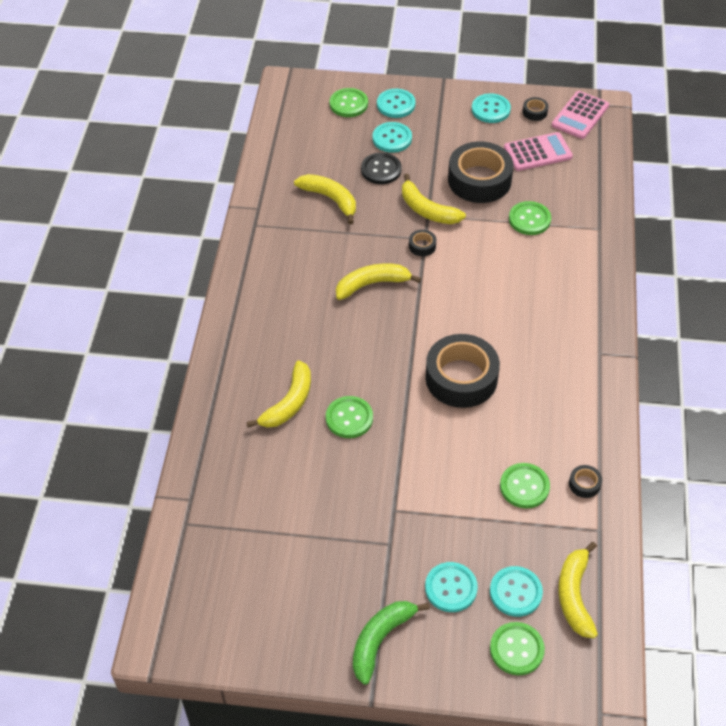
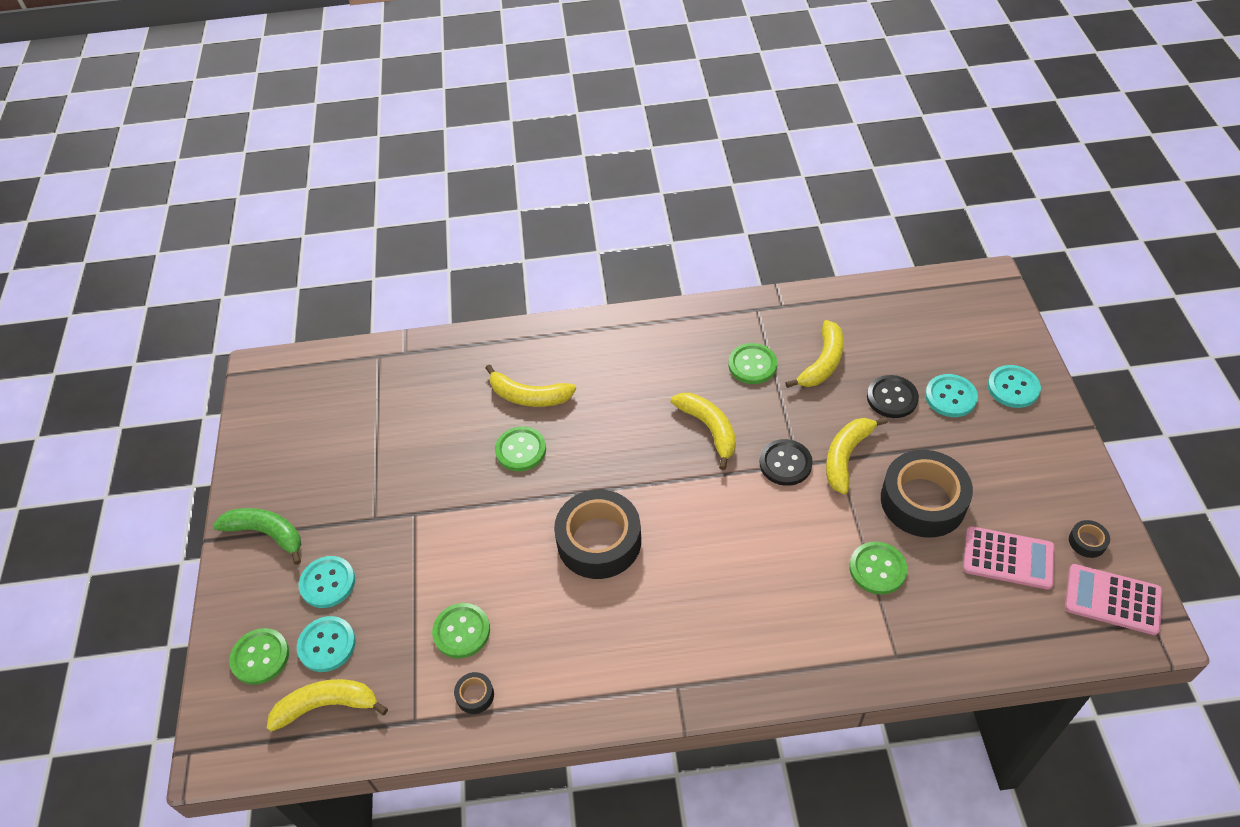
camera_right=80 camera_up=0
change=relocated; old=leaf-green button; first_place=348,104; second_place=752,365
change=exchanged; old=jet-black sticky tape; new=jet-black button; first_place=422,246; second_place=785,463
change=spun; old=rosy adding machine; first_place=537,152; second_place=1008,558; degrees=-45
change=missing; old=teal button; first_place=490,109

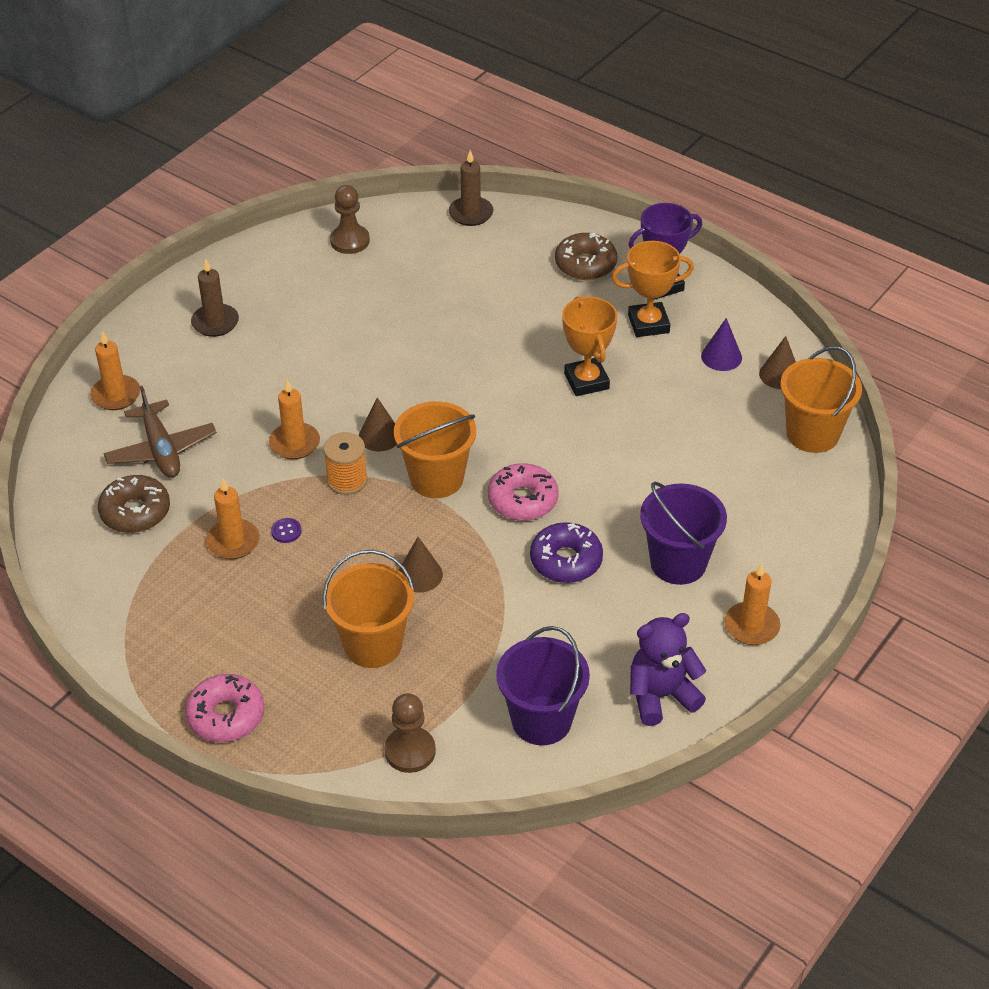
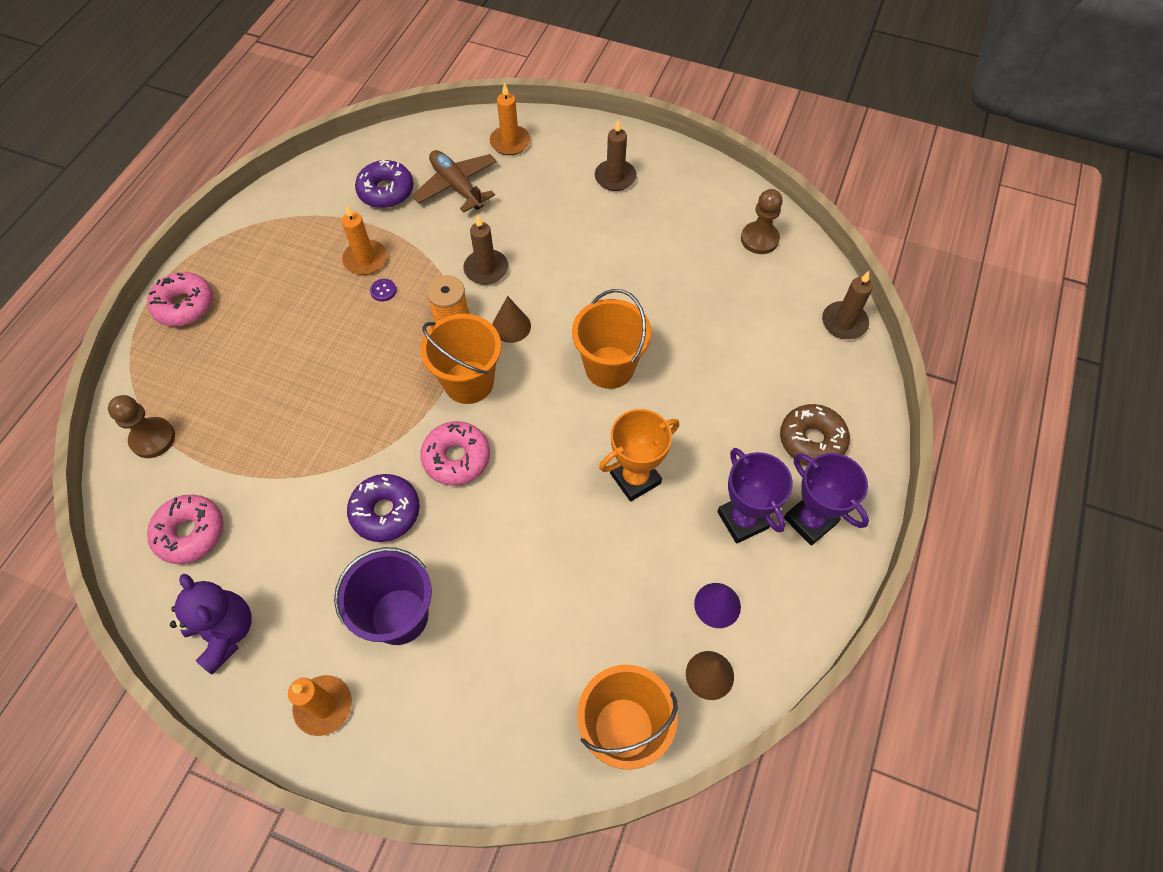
camera_right=75 camera_up=15
change=exchanged; old=violet bucket; new=rosy glazed donut; first_place=541,720; second_place=190,533
change=colour; old=dark brown glazed donut; new=violet glazed donut; first_place=135,512; second_place=386,191
change=spun; old=dark brown plane; first_place=161,449; second_place=457,186; degrees=90
change=colour; old=bright orange candle; new=dark brown candle; first_place=294,443; second_place=486,269
change=relocated; old=bright orange bucket; first_place=373,644; second_place=609,367
change=colour; old=bright orange award cup; new=violet award cup; first_place=648,324; second_place=742,520
change=missing; old=dark brown cone; first_place=419,575

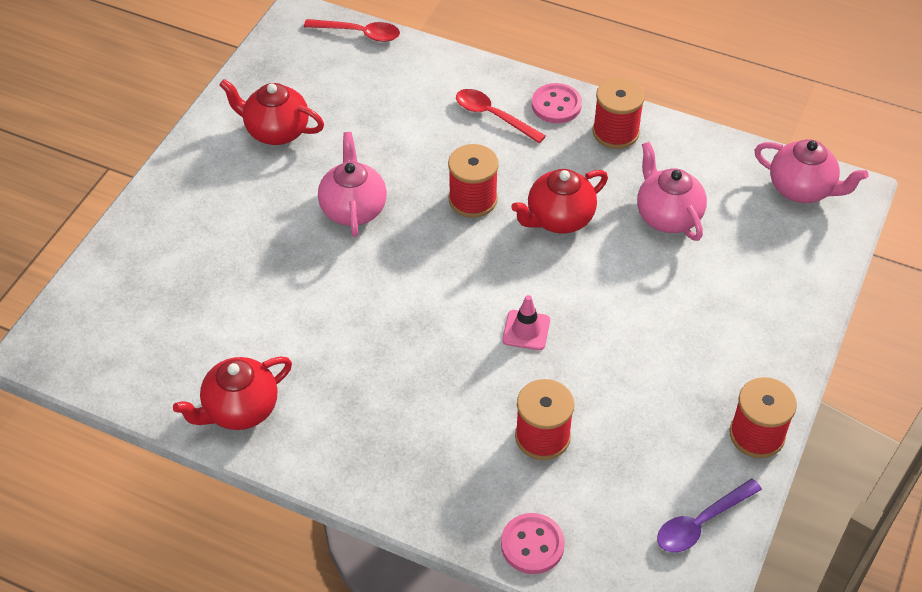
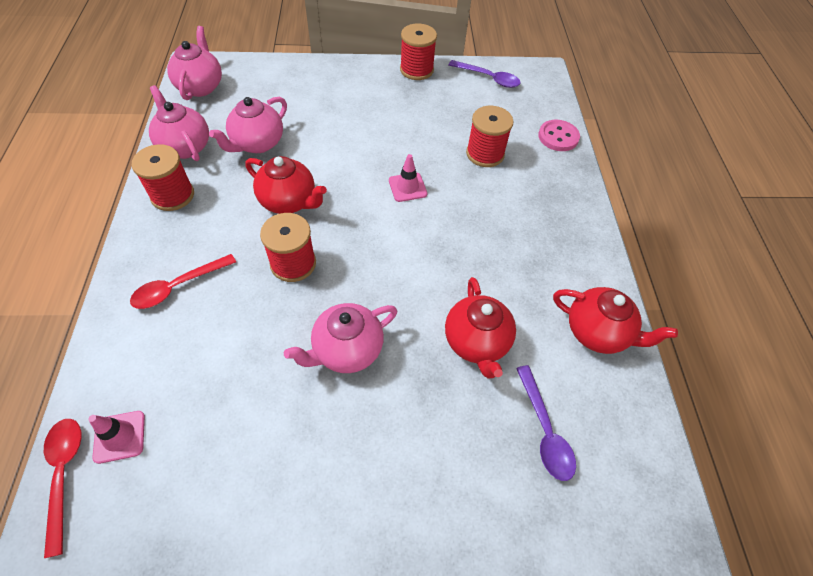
camera_right=-120 camera_up=5
change=appeared; new=rosy traffic cone; second_place=119,436
change=spun; old=scarlet tablespoon; first_place=492,116; second_place=178,287; degrees=45
change=appeared; new=rosy china teapot; second_place=185,147
change=relocated; old=scarlet china teapot; first_place=276,131; second_place=476,342
change=appeared; new=violet tablespoon; second_place=544,431
change=missing; old=rosy button; first_place=556,105

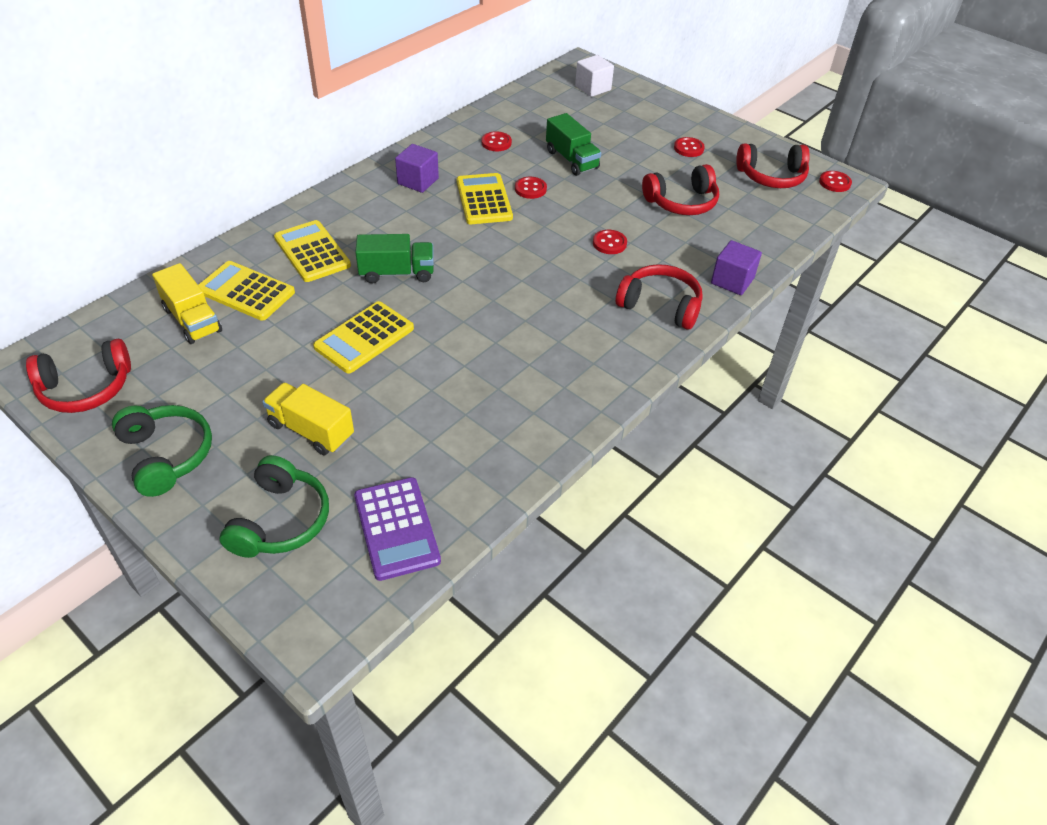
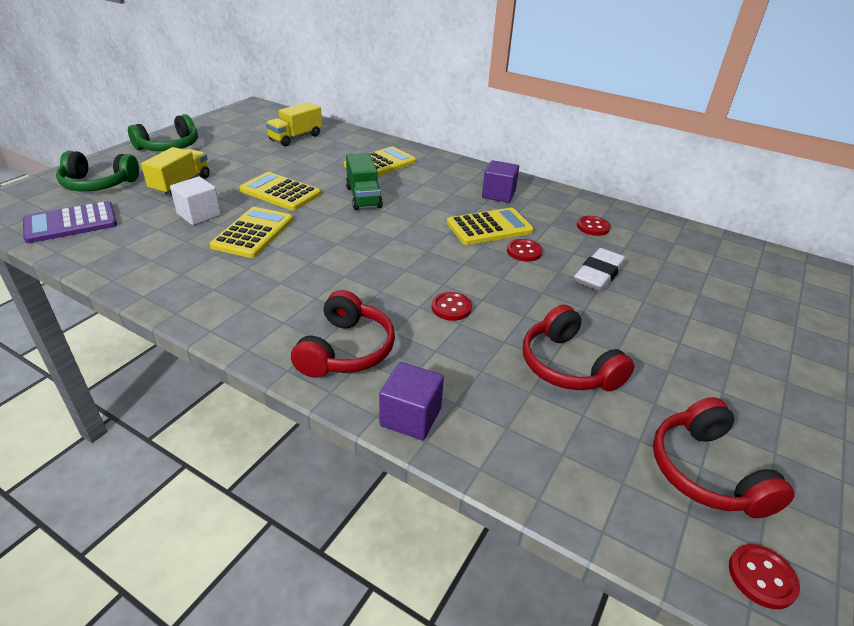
camera_right=80 camera_up=-10
change=relocated; old=snow-white block; first_place=593,88; second_place=199,215
change=relocated; old=yellow adding machine; first_place=246,291; second_place=253,233
change=exchanged; old=leaf-green truck; new=snow-white pencil eraser; first_place=572,160; second_place=599,274
change=missing; old=scarlet headset; first_place=86,388
change=missing; old=scarlet button; first_place=688,148

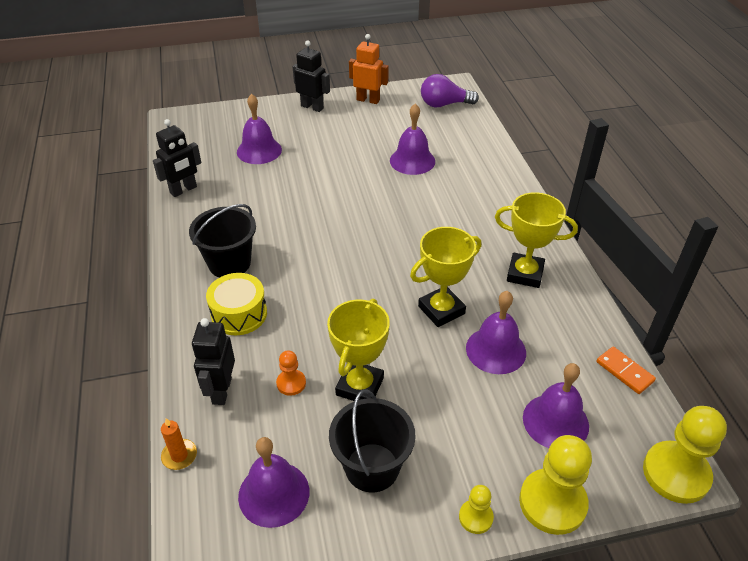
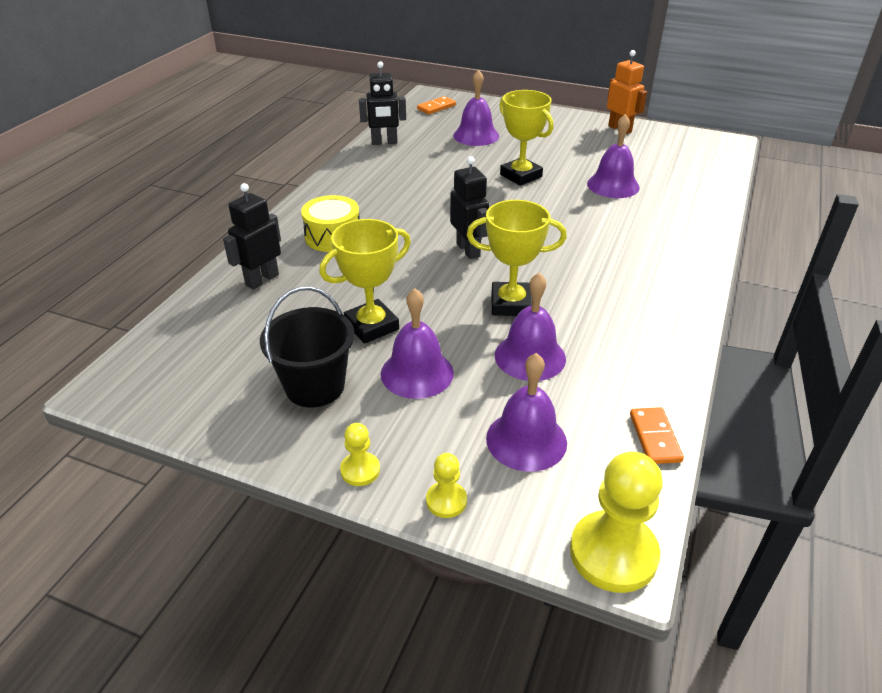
camera_right=35 camera_up=-5
change=relocated; old=violet hand bell; first_place=274,493; second_place=417,373
change=appeared; new=bright orange domino piece; second_place=436,107
change=size; old=yellow chess pawn; first_place=552,503; second_place=446,501; factor=0.51
change=relocated; old=jet-black robot figure; first_place=312,107; second_place=468,250
change=relocated; old=yellow award cup; first_place=525,274; second_place=521,176
change=missing; old=bright orange candle; first_place=179,456
change=missing; old=jet-black bucket; first_place=229,263
change=missing; old=bright orange chess pawn; first_place=291,383
change=missing; old=violet light bulb; first_place=444,104

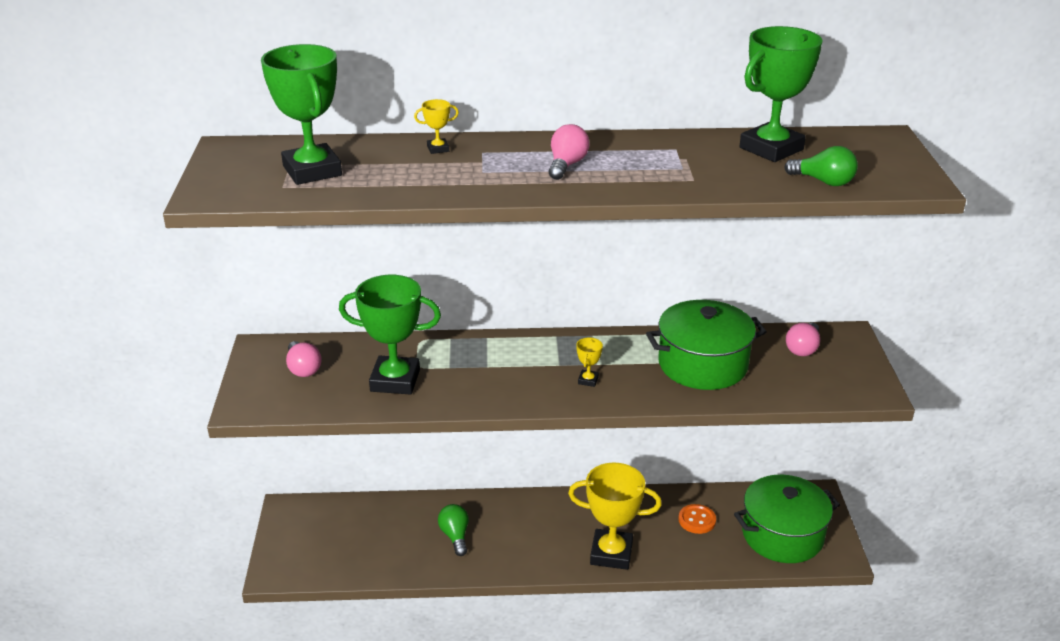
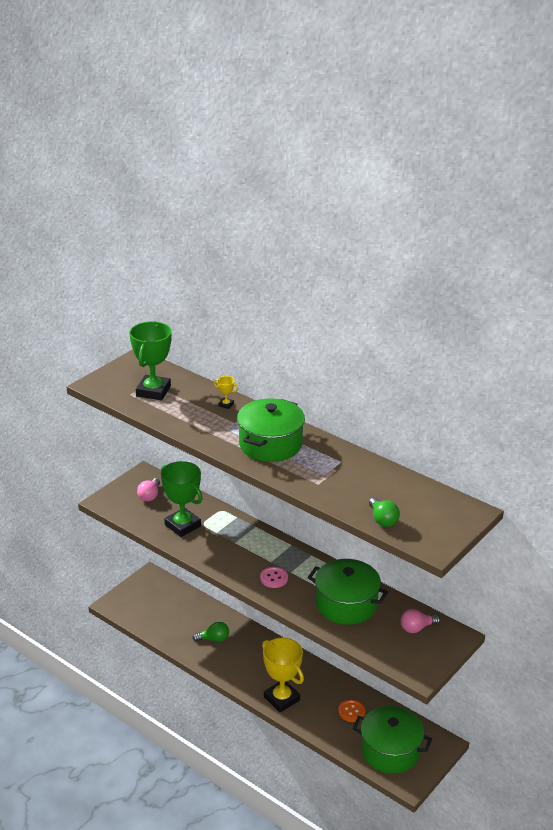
camera_right=40 camera_up=0
change=spun; old=leaf-green light bulb; first_place=455,536; second_place=214,639; degrees=60
change=exchanged; old=rosy light bulb; new=leaf-green stockpot; first_place=566,165; second_place=270,444
change=exchanged; old=yellow award cup; new=rosy button; first_place=588,380; second_place=274,578
change=missing; old=leaf-green award cup; first_place=771,149

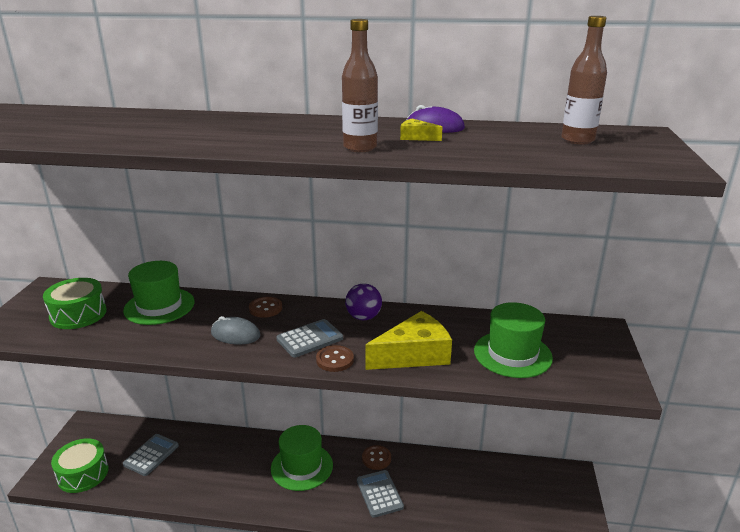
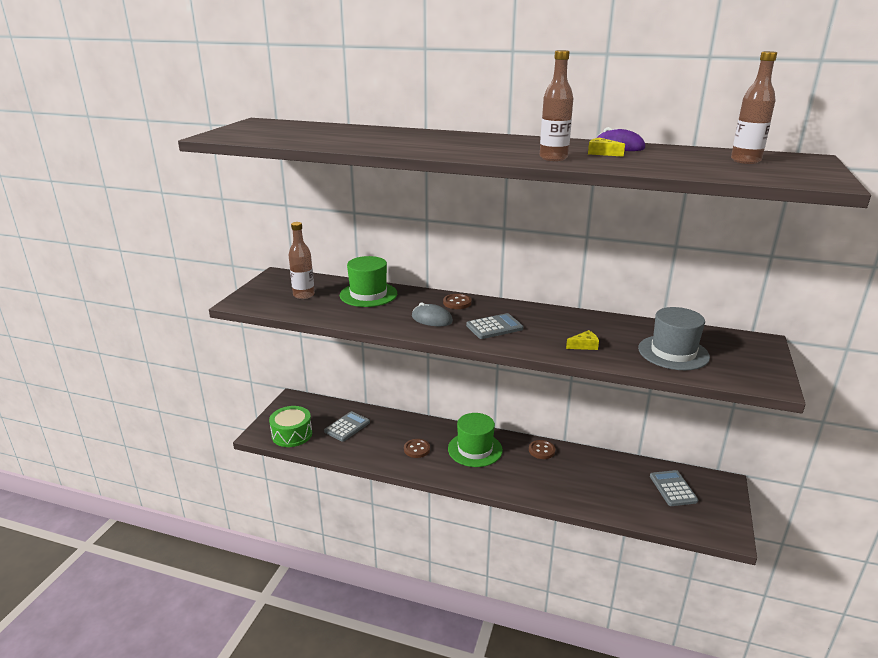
camera_right=10 camera_up=0
change=exchanged; old=leaf-green toy drum; new=dark brown drink bottle; first_place=78,314; second_place=304,295
change=relocated; old=dark brown button; first_place=335,360; second_place=417,449
change=size; old=yellow cheese; first_place=414,355; second_place=584,346; factor=0.43
change=colour; old=leaf-green top hat; new=ash-grey top hat; first_place=512,354; second_place=673,352
change=relocated; old=ash-grey adding machine; first_place=379,494; second_place=673,488
change=missing; old=violet ball; first_place=363,317

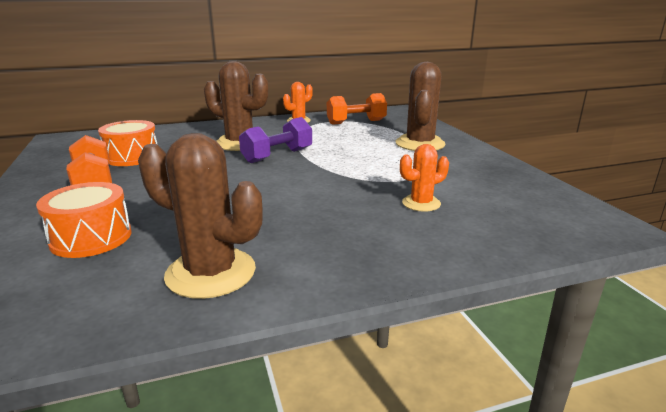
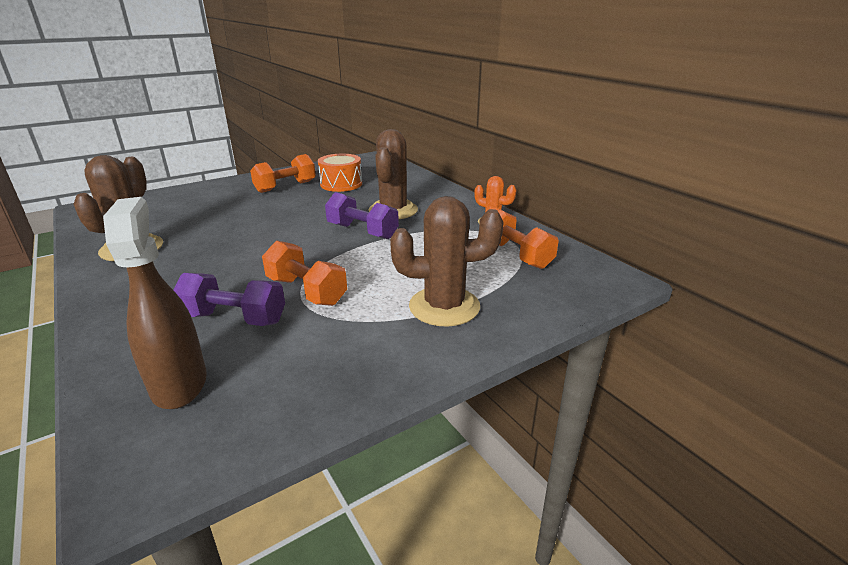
camera_right=75 camera_up=5
change=appeared; new=dark brown spray cleaner; second_place=179,383
change=exchanged; old=bright orange cactus; new=violet hand weight; first_place=421,203; second_place=234,318
change=appeared; new=bright orange hand weight; second_place=306,291
change=missing; old=bright orange toy drum; first_place=91,238

